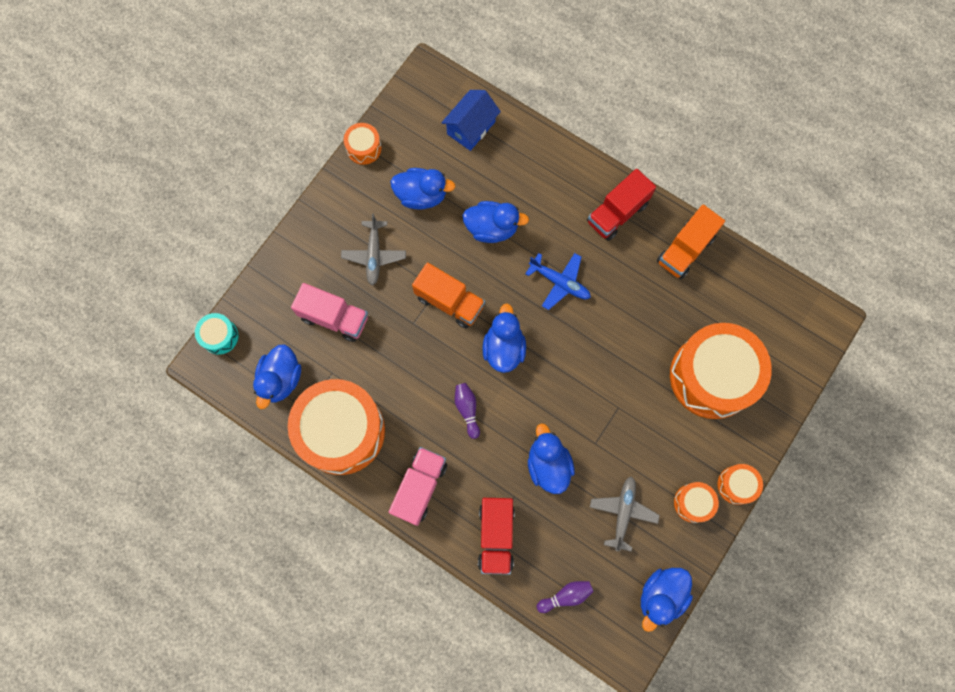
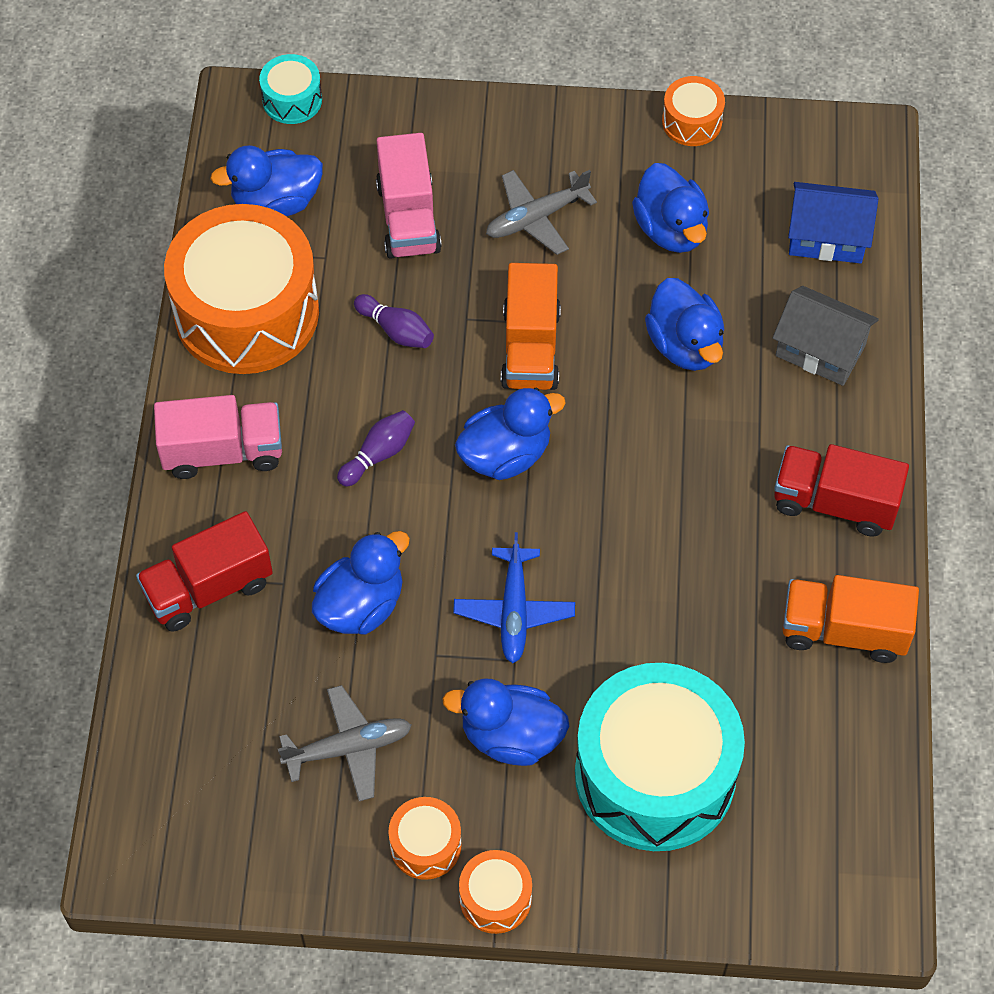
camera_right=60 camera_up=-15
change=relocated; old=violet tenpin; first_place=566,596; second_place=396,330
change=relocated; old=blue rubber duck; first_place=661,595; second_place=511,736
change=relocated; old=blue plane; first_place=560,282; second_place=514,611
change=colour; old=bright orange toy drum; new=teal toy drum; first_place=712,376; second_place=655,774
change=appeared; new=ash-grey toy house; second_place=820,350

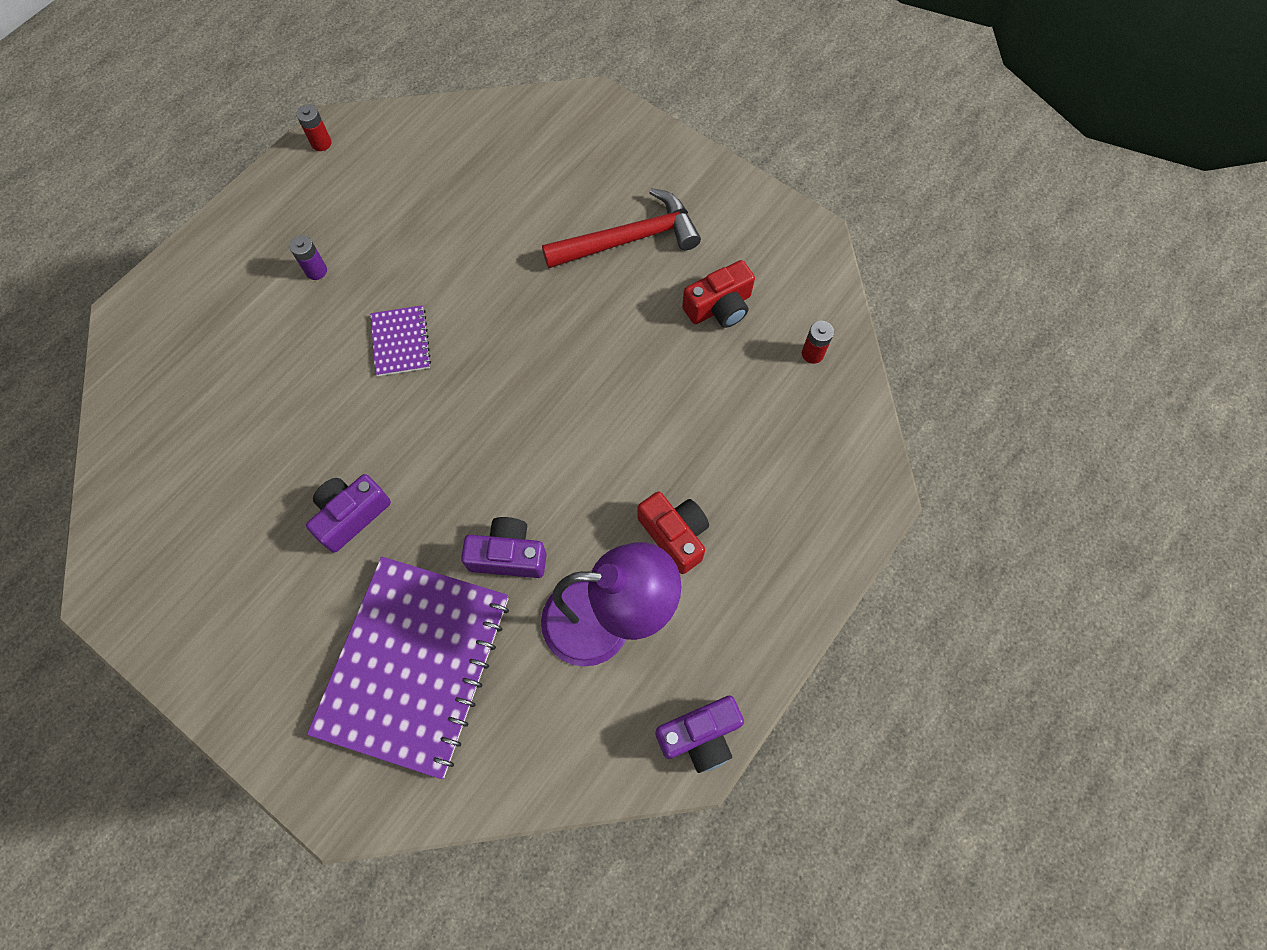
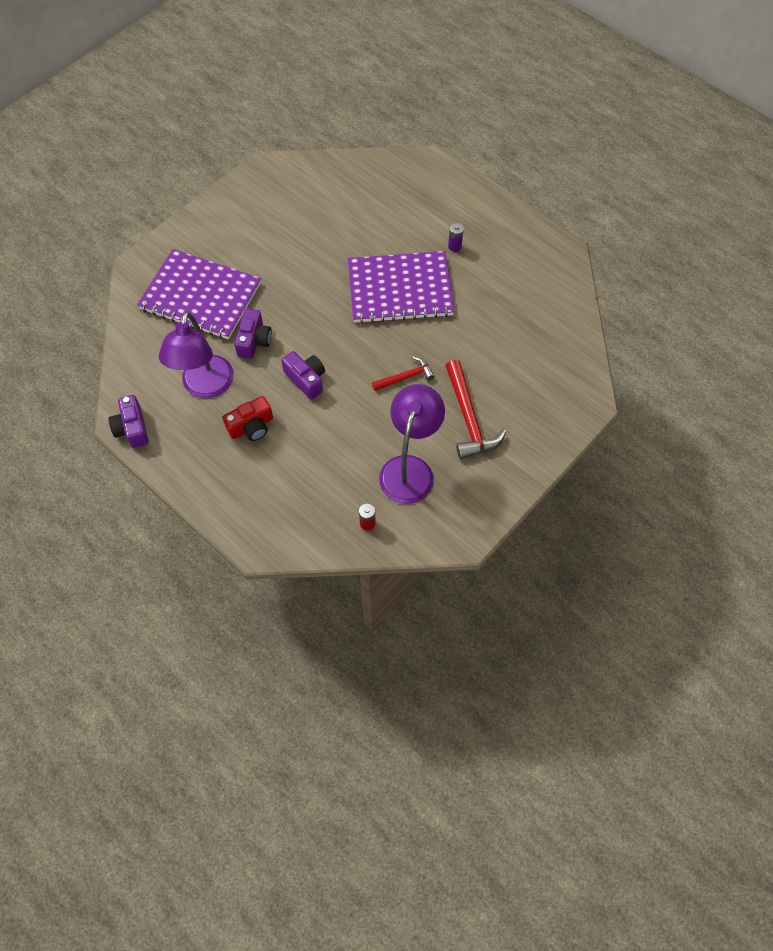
camera_right=95 camera_up=-5
change=relocated; old=violet compact camera; first_place=351,515; second_place=306,379
change=size; old=violet notepad; first_place=401,342; second_place=400,289; factor=2.29
change=appeared; new=scarlet carpenter's hammer; second_place=405,377
change=exchanged; old=scarlet compact camera; new=violet desk lamp; first_place=719,307; second_place=410,469
change=missing; old=scarlet battery; first_place=321,143

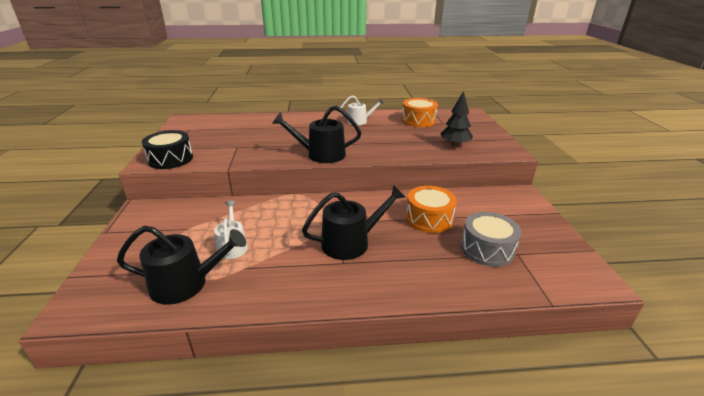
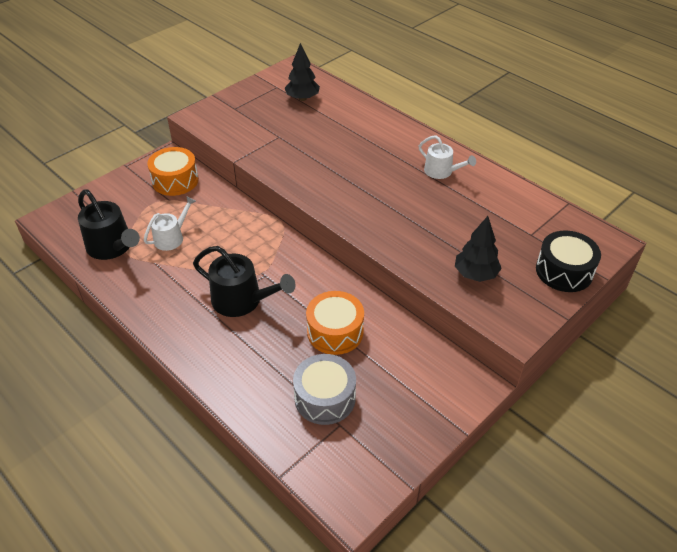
camera_right=50 camera_up=15
change=relocated; old=bright orange toy drum; first_place=418,120; second_place=175,180
change=appeared; new=jet-black toy tree; second_place=302,98
change=relocated; old=jet-black toy drum; first_place=170,159; second_place=564,271
change=missing; old=jet-black watering can; first_place=321,154

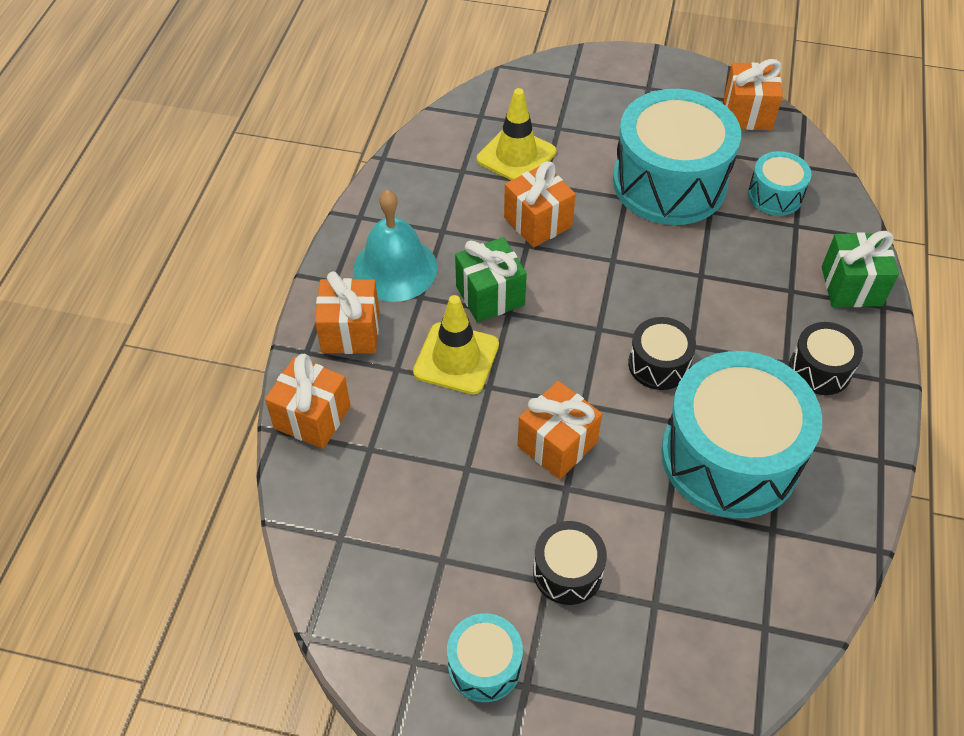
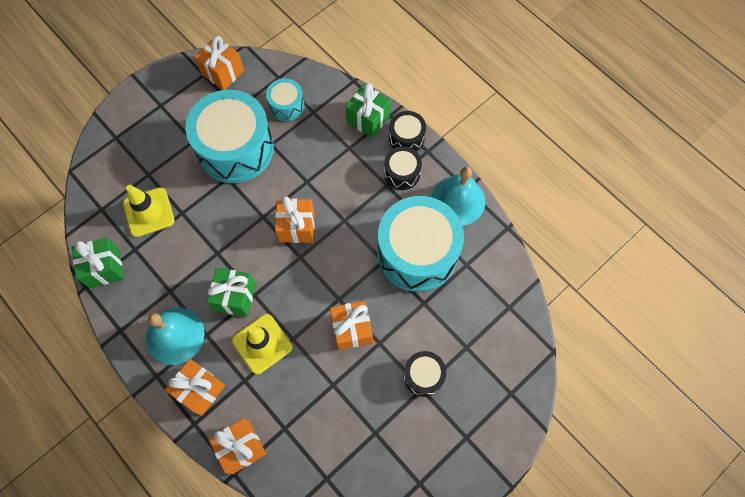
camera_right=-55 camera_up=15
change=appeared; new=leaf-green gift; second_place=104,268
change=relocated; old=bright orange gift; first_place=537,222; second_place=297,227
change=relocated; old=jet-black toy drum; first_place=658,364; second_place=406,138
change=appeared; new=teal hand bell; second_place=458,200
change=missing; old=teal toy drum; first_place=484,665

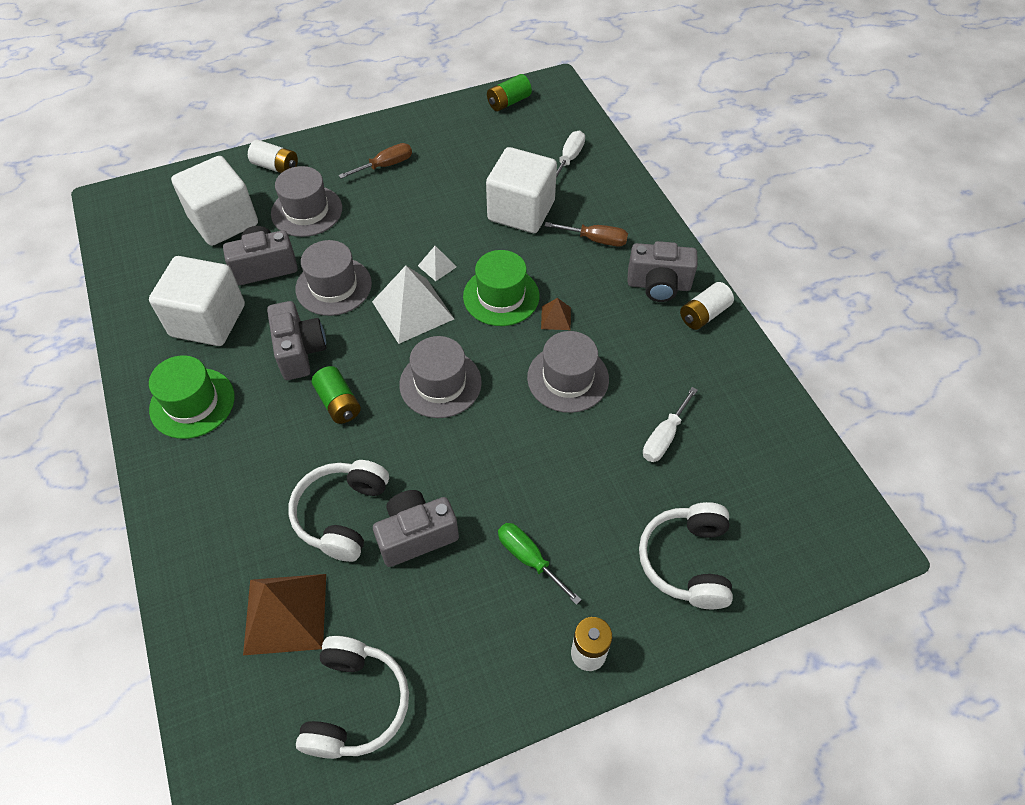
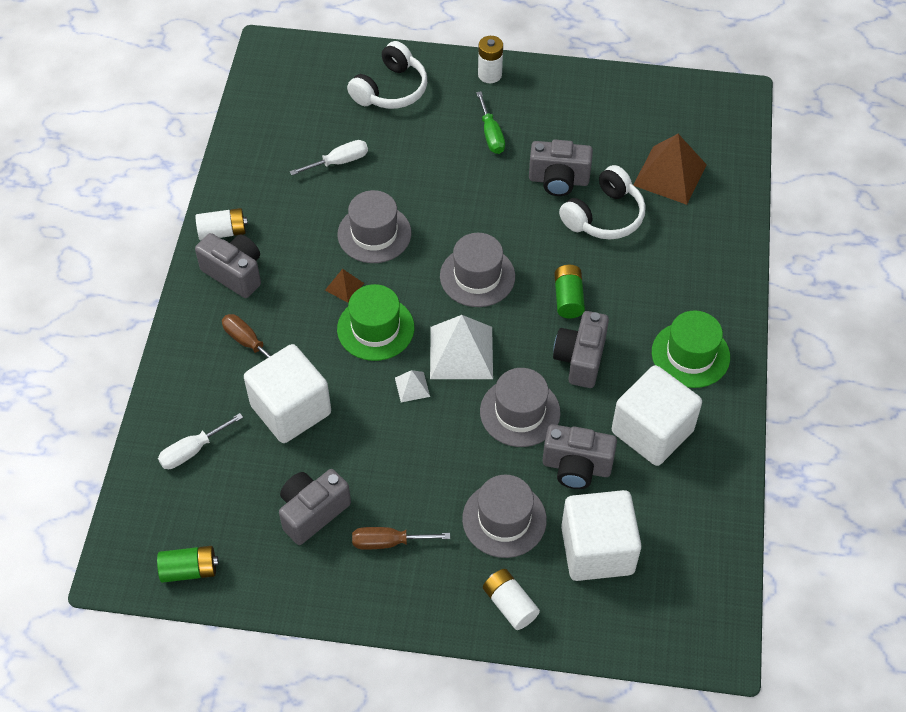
camera_right=-150 camera_up=0
change=appeared; new=ash-grey compact camera; second_place=312,512
change=missing; old=snow-white headset; first_place=355,704

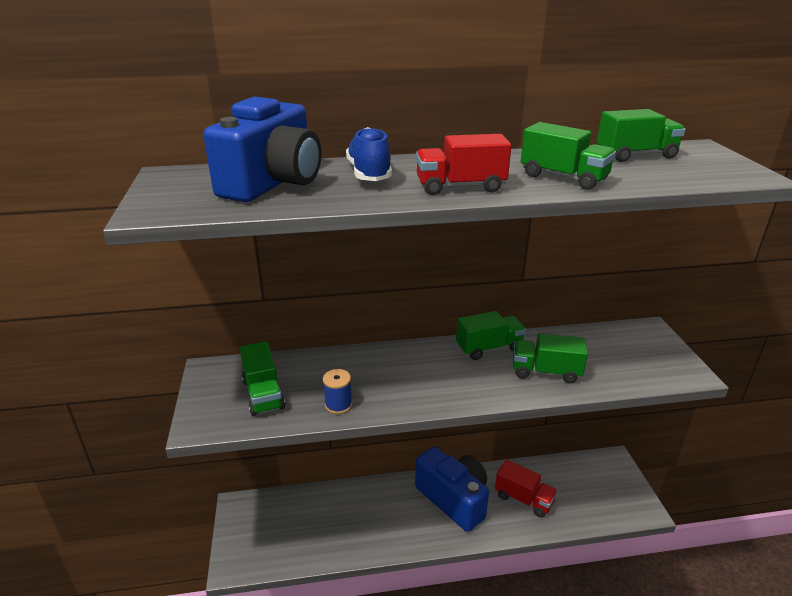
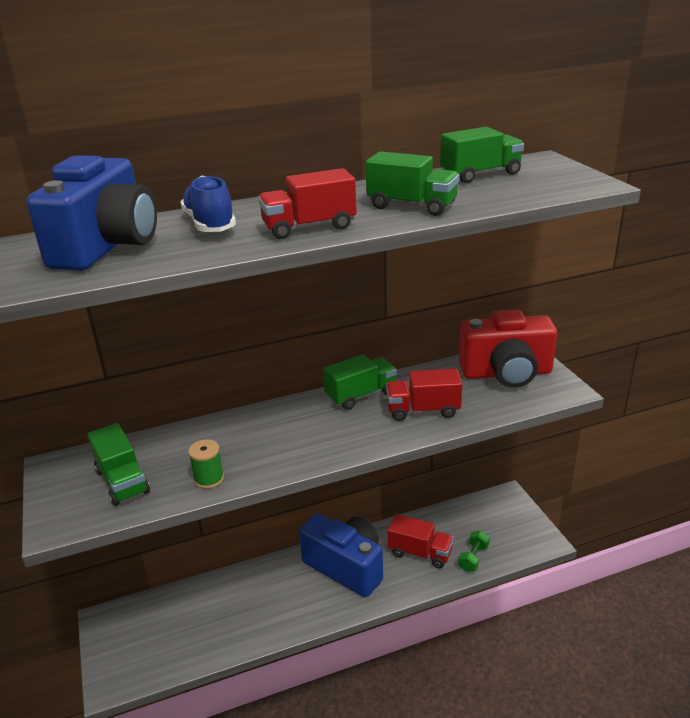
camera_right=-10 camera_up=0
change=colour; old=blue bobbin; new=leaf-green bobbin; first_place=338,405; second_place=209,479
change=colour; old=leaf-green truck; new=scarlet truck; first_place=545,372; second_place=423,410
change=appeared; new=leaf-green hand weight; second_place=473,558
change=appeared; new=scarlet compact camera; second_place=506,373

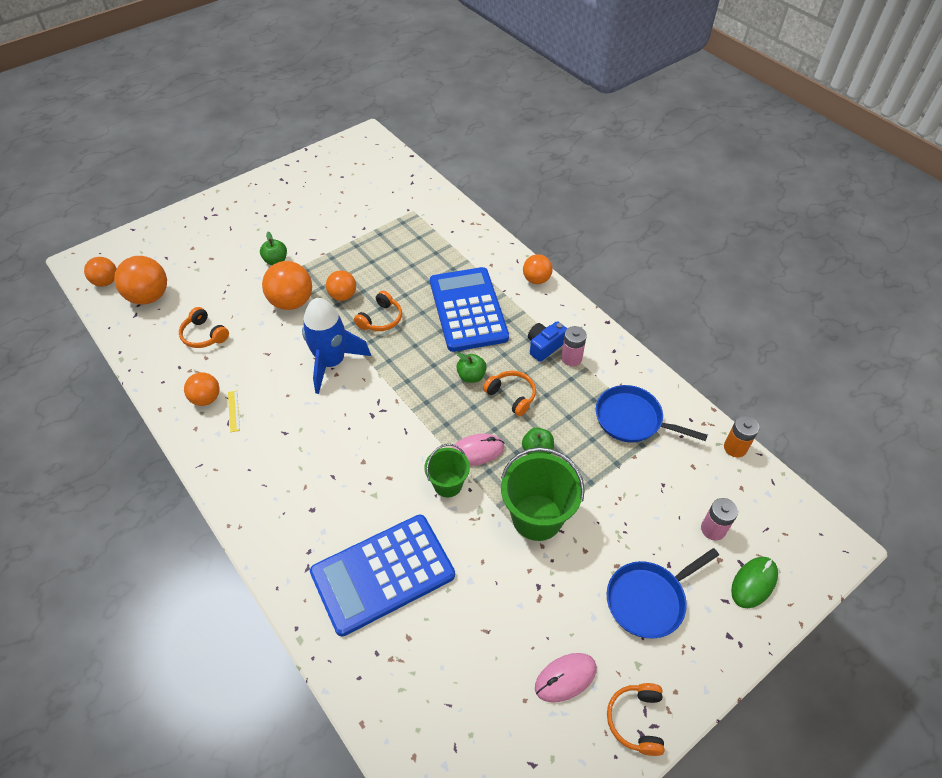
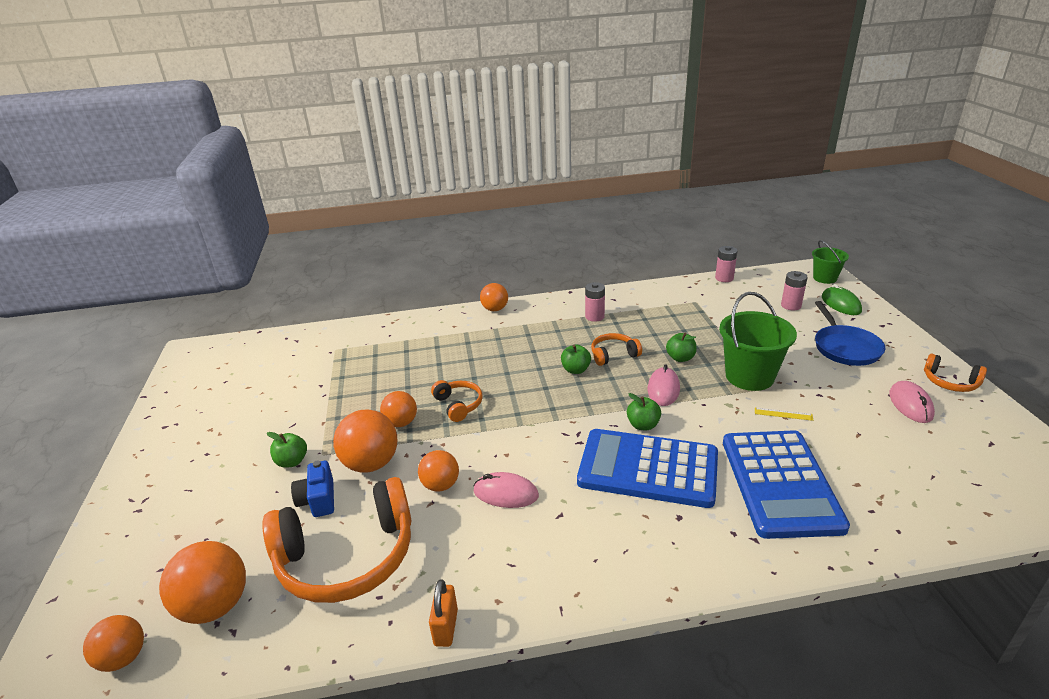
camera_right=-60 camera_up=-20
change=size; old=bright orange headset; first_place=204,335; second_place=347,557; factor=2.13
change=relocated; old=blue compact camera; first_place=544,346; second_place=318,500
change=relocated; old=bright orange ball; first_place=206,398; second_place=440,485
change=appeared; new=bright orange lock; second_place=446,627
change=appeared; new=rosy PC mouse; second_place=505,493
change=relocated; old=blue adding machine; first_place=468,309; second_place=648,469
change=appeared; new=leaf-green toy apple; second_place=643,425
change=colour; old=bright orange battery; new=rosy battery; first_place=735,448; second_place=724,278
change=relocated; old=yellow ruler; first_place=234,411; second_place=783,414
change=relocated; old=leaf-green bucket; first_place=448,484; second_place=825,278
change=missing; old=blue toy rocket; first_place=331,362
change=missing; old=blue skillet; first_place=632,419

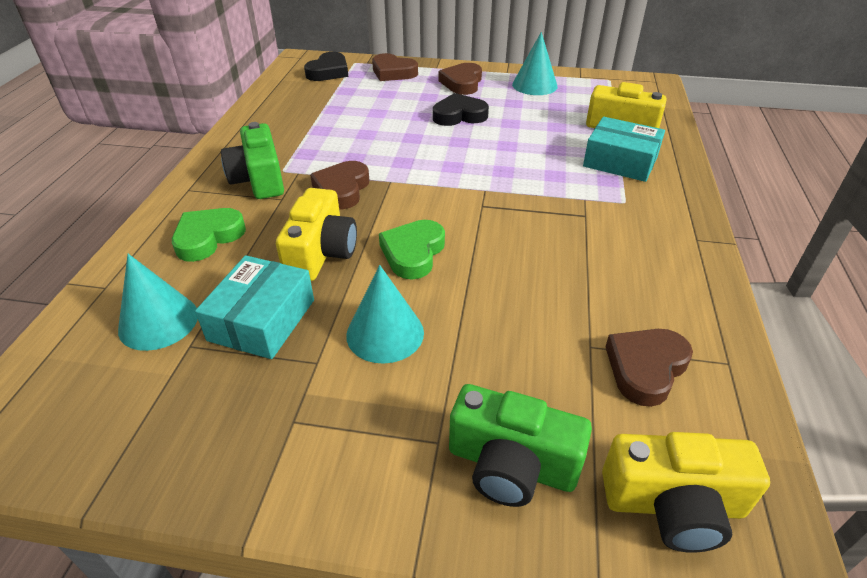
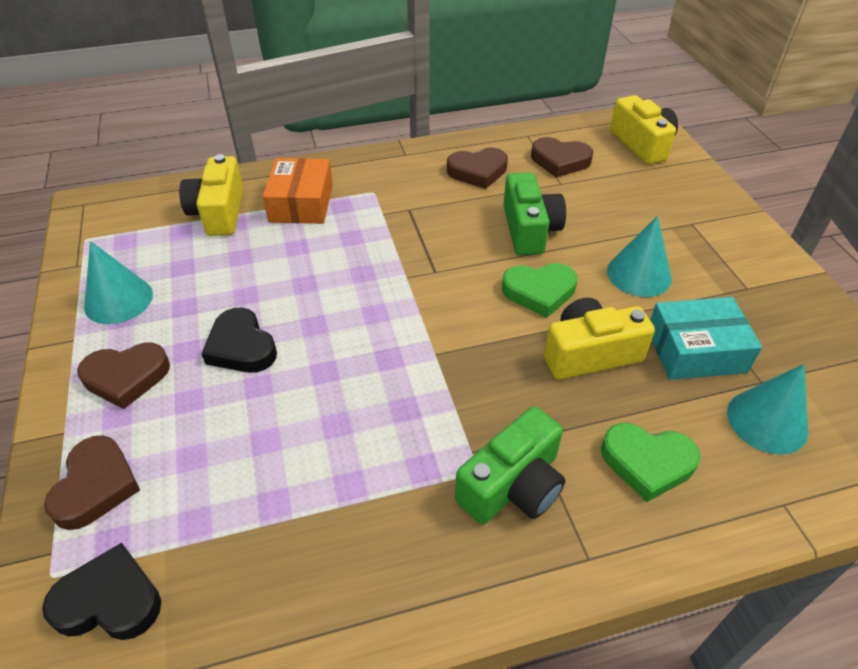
camera_right=-115 camera_up=5
change=colour; old=teal package; new=bright orange package; first_place=620,161; second_place=301,203
change=relocated; old=dark brown heart; first_place=342,189; second_place=477,171
change=relocated; old=leaf-green compact camera; first_place=511,465; second_place=529,230

